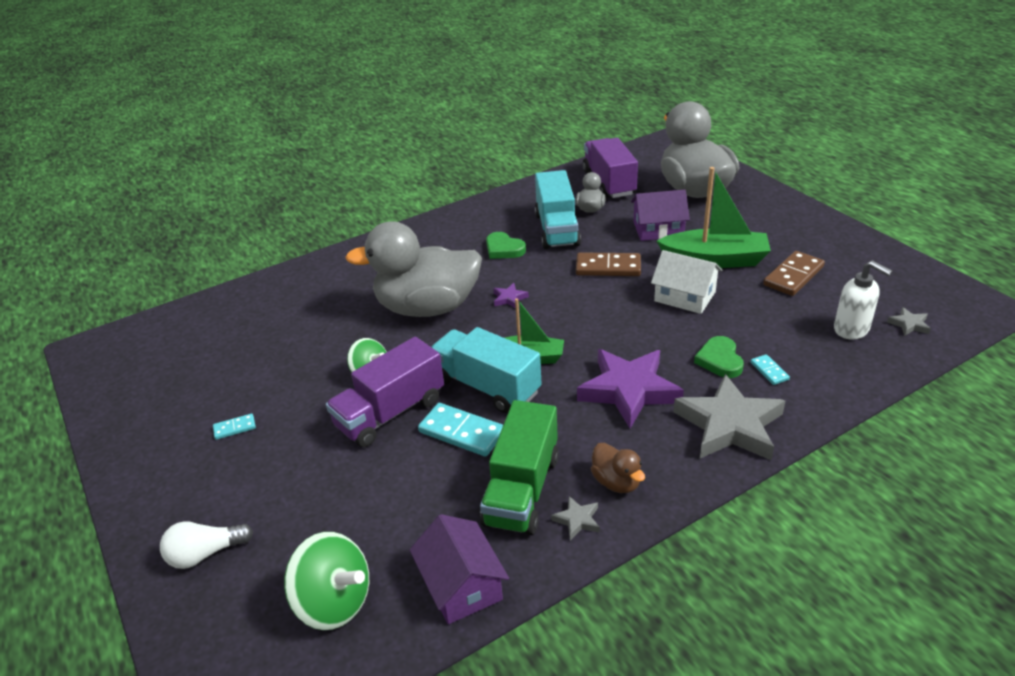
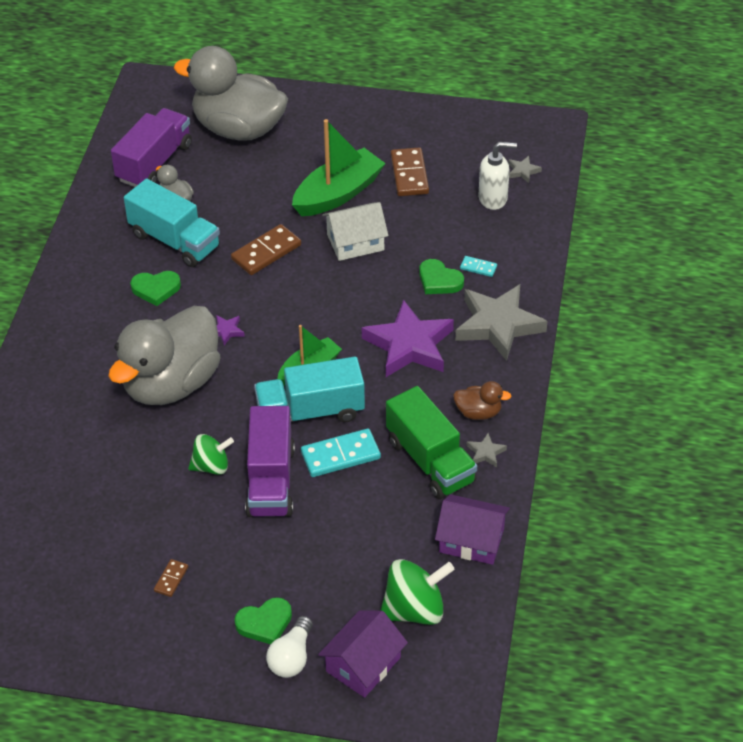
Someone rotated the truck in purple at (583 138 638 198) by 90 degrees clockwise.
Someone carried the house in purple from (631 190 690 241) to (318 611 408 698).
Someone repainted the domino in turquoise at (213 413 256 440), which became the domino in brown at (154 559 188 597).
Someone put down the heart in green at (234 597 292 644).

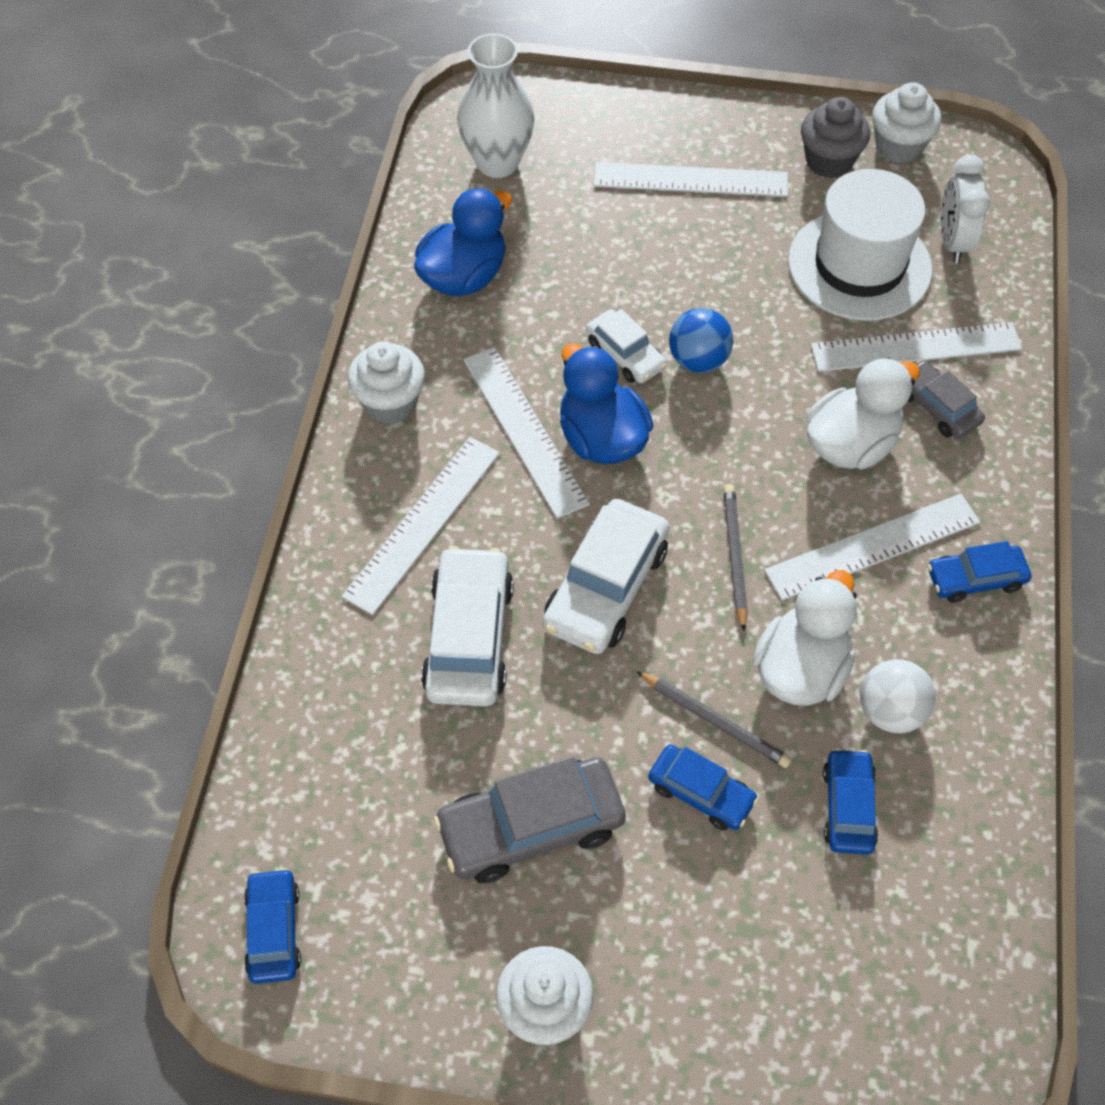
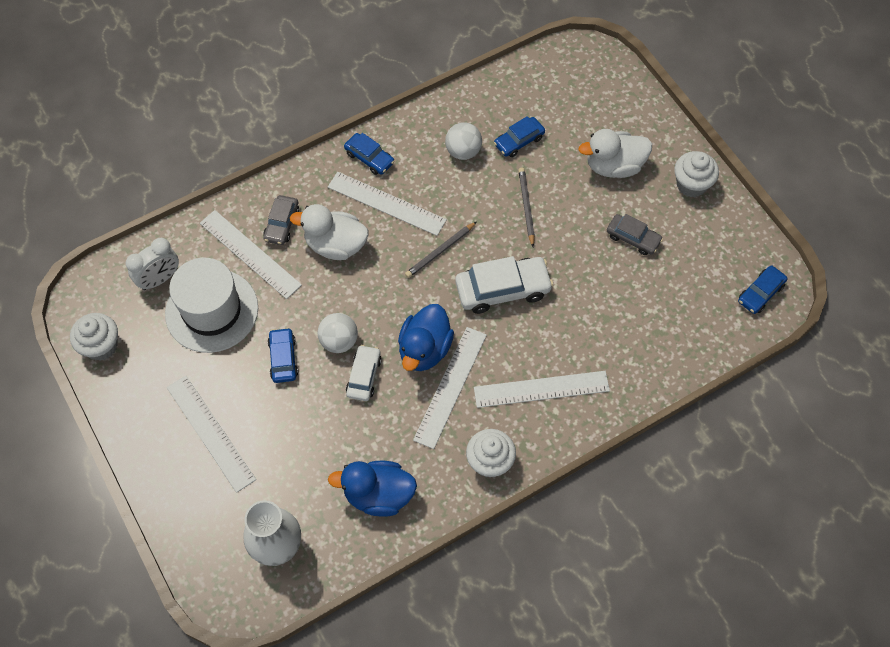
Someone took away the cupcake in grey at (801 97 870 178).
Someone repainted the ball in blue at (669 308 733 373), which became the ball in white at (317 313 358 353).
Someone took away the car in white at (421 546 514 706).
Someone carried the duck in white from (753 570 857 706) to (579 129 652 178).
Someone carried the car in blue from (648 744 758 830) to (268 328 298 383).
Someone scaled the car in grey at (434 756 626 883) by 0.59.

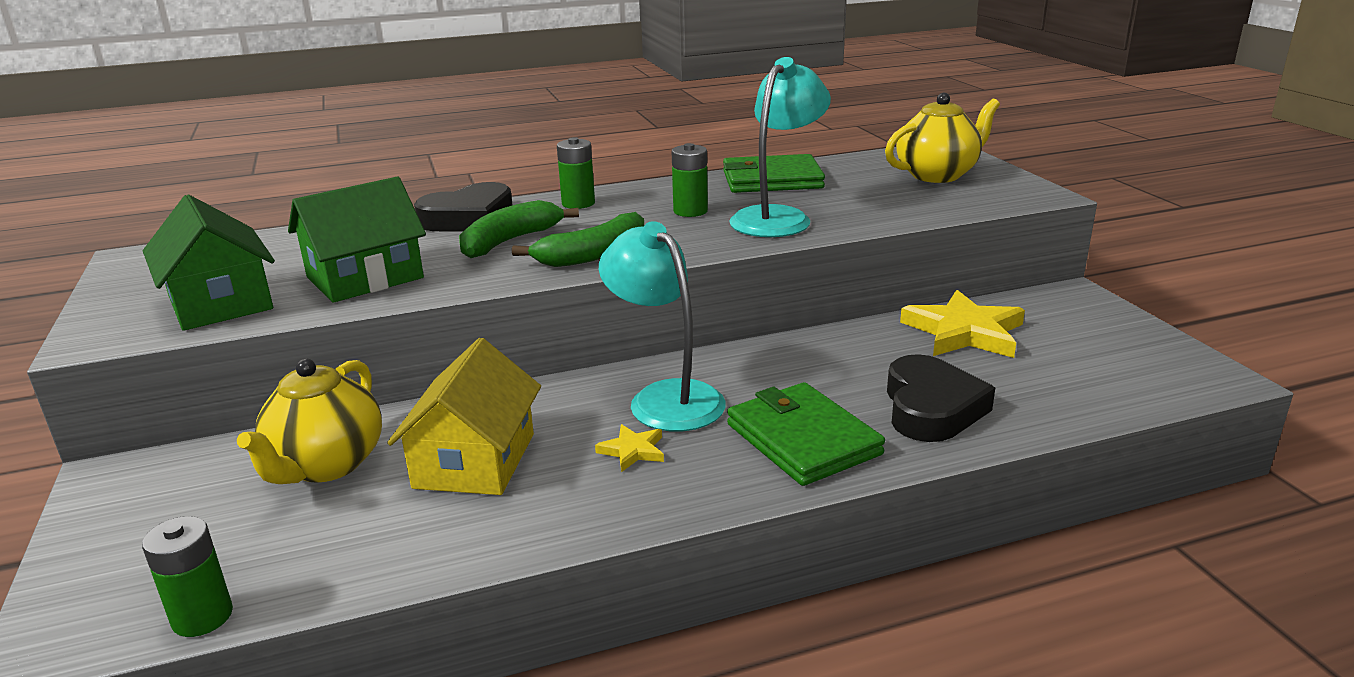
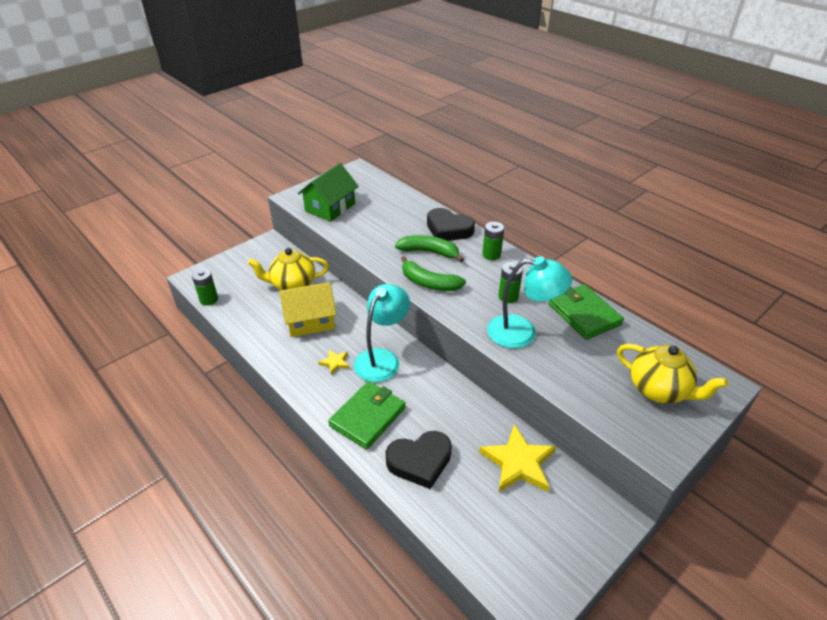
Someone took away the house in green at (288 177 426 303).

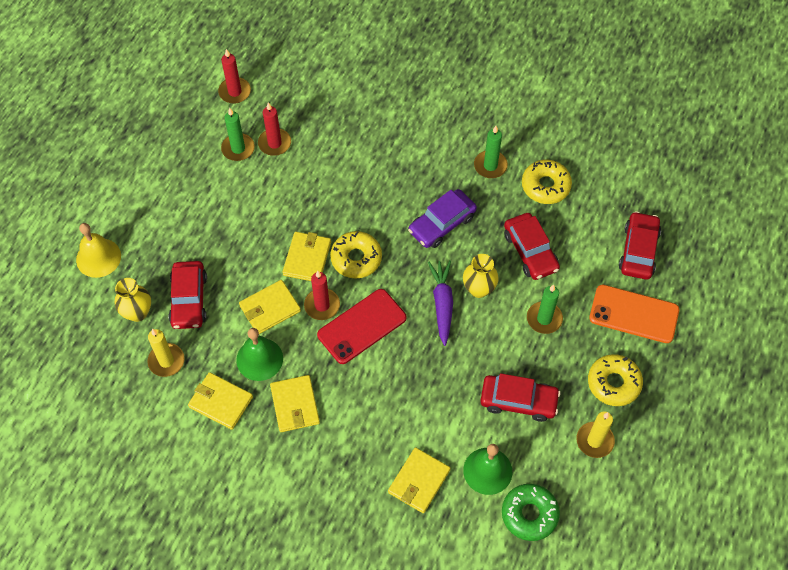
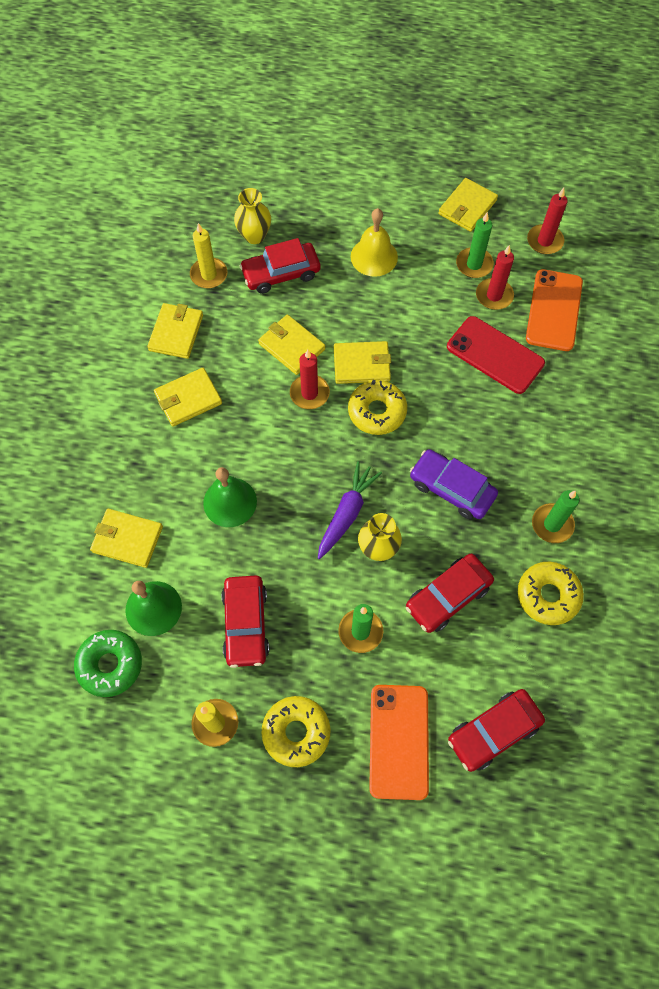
Someone rotated the car in red at (619 211 661 280) by 150 degrees clockwise.
Someone carried the bell in yellow from (76 223 121 278) to (351 208 398 277).
Someone rotated the carrot in purple at (428 261 453 346) by 45 degrees counterclockwise.
Someone carried the phone in red from (317 289 406 364) to (447 316 545 394).
Someone carried the bell in green from (236 328 283 381) to (203 467 257 527).
Someone put down the wallet in yellow at (439 178 498 232).
Someone put down the phone in orange at (526 269 583 351).

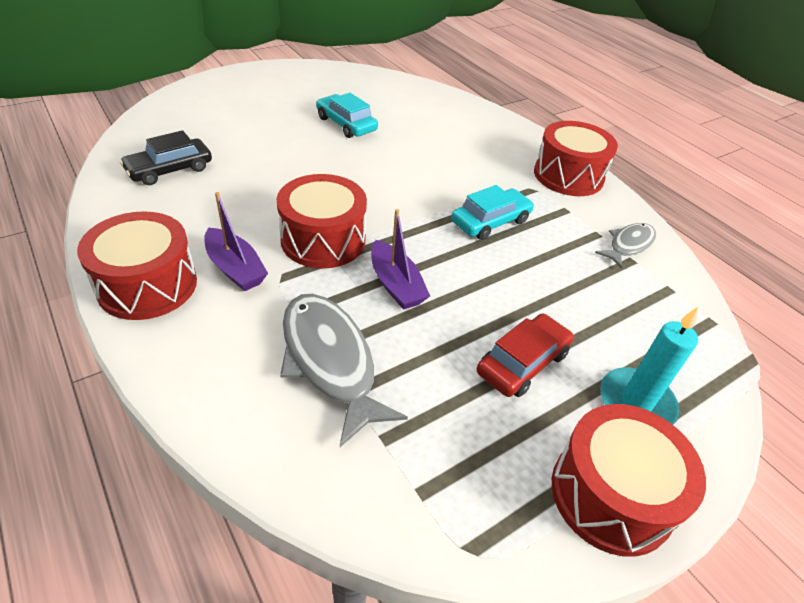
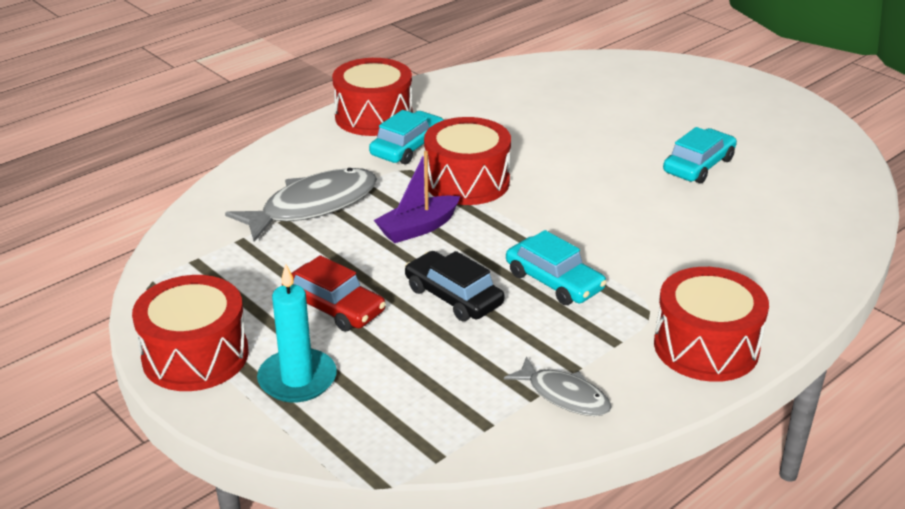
Someone carried the car in black from (120 130 212 185) to (405 251 504 321).
Someone swapped the boat in purple at (204 192 268 291) for the car in turquoise at (369 110 444 165).

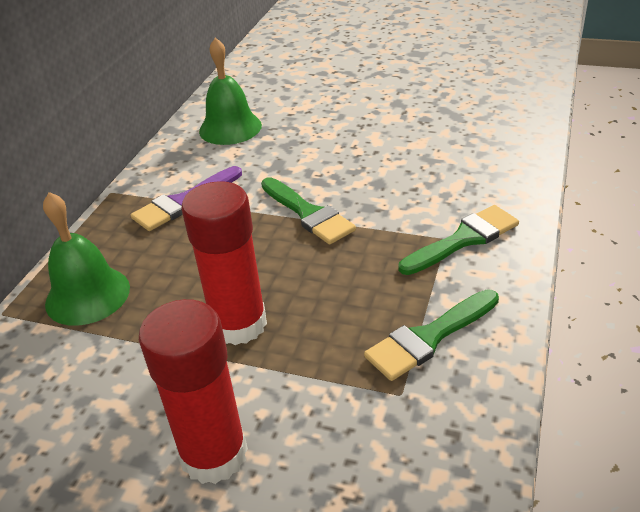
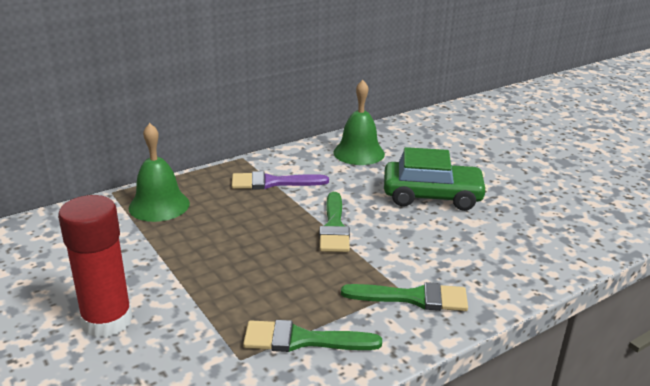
Someone took away the glue stick in red at (181 181 267 345).
Someone put down the car in green at (384 147 488 211).

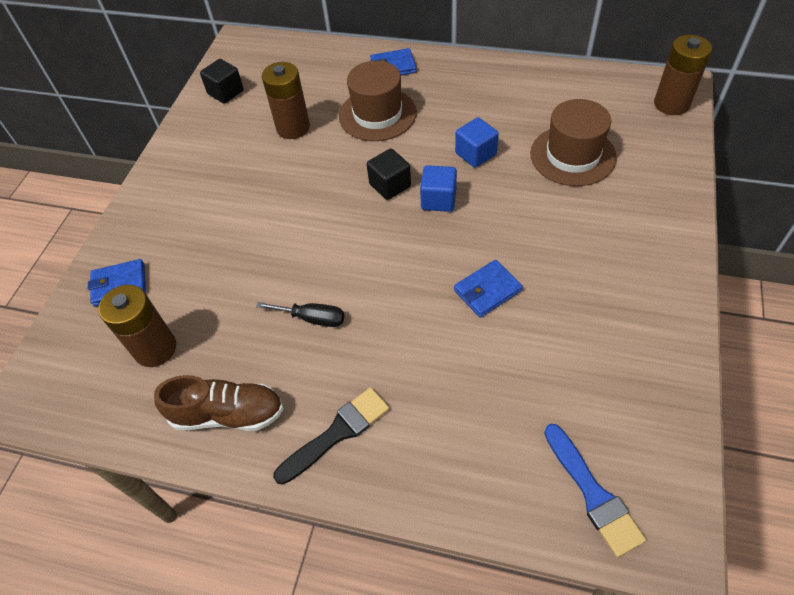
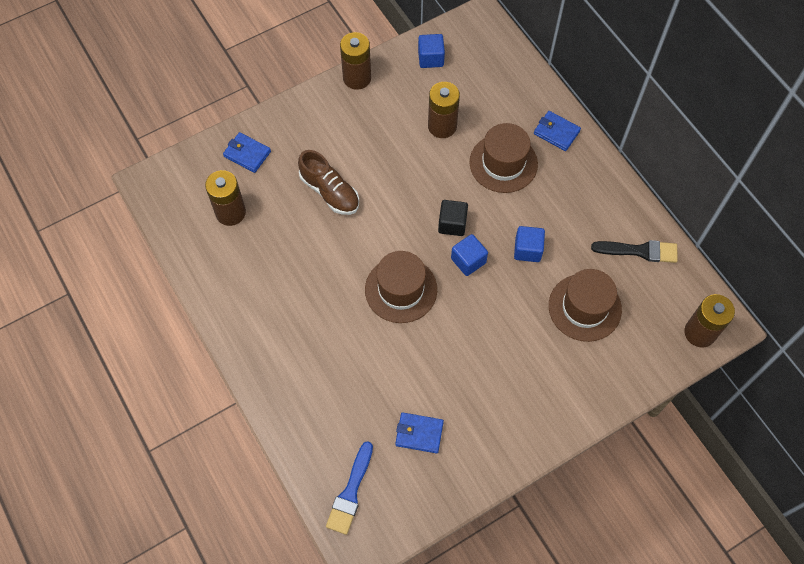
Someone repainted the cube in black at (200 59 244 104), which became the cube in blue at (418 34 445 68).
Someone carried the wallet in blue from (454 260 523 318) to (395 412 444 453).
Someone took away the screwdriver in black at (256 302 345 327).
Someone carried the shoe in brown from (154 375 284 431) to (298 150 359 215).
Someone carried the brush in black from (273 387 389 485) to (591 240 678 263).
Someone put down the battery in brown at (340 32 371 90).
Someone put down the hat in brown at (365 251 437 323).

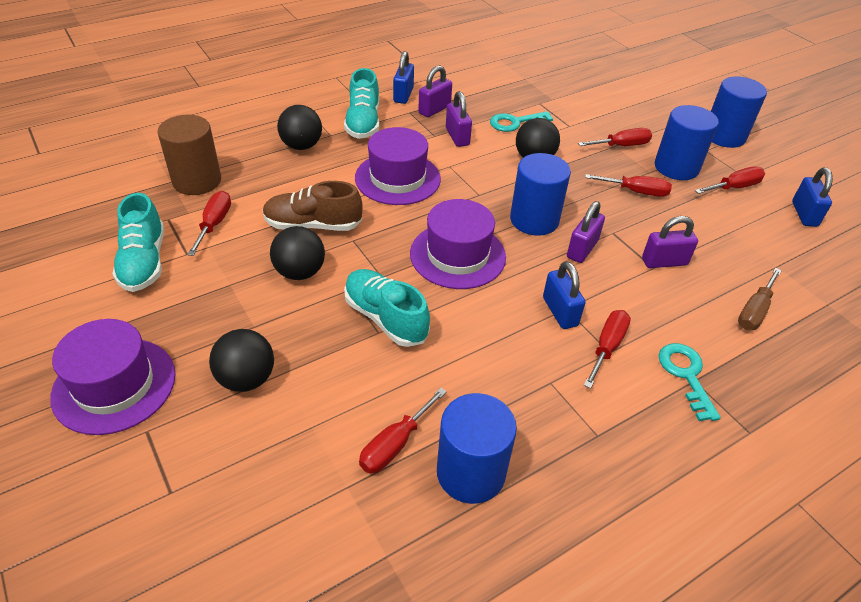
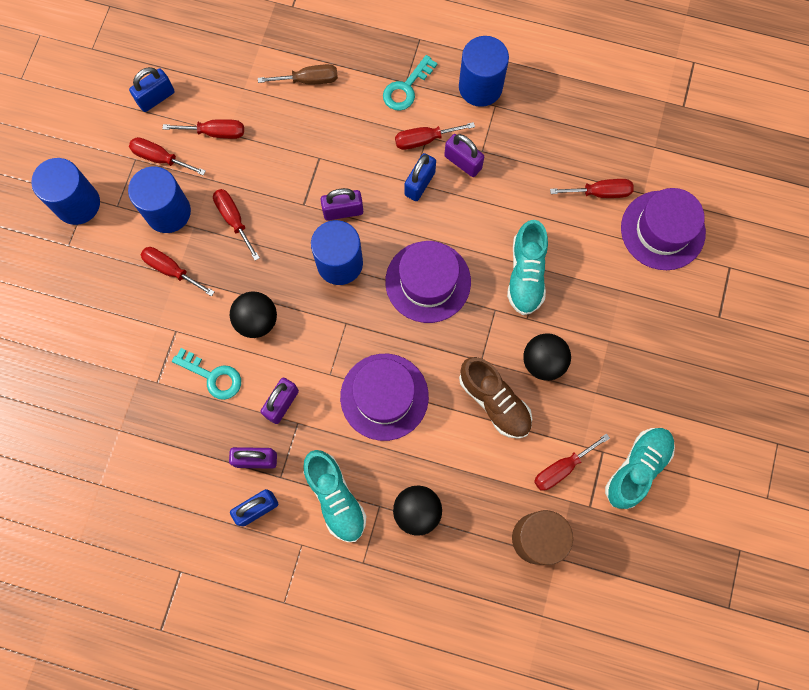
Someone rotated the shoe in turquoise at (344 68 379 139) by 105 degrees clockwise.
Someone carried the padlock in purple from (642 216 698 268) to (444 134 484 177).
Someone carried the hat in purple from (50 319 175 435) to (621 188 706 270).
Someone took away the ball in black at (209 329 274 392).
Someone carried the cylinder in blue from (437 393 517 504) to (459 36 509 107).
Someone put down the screwdriver in red at (163 119 244 139).

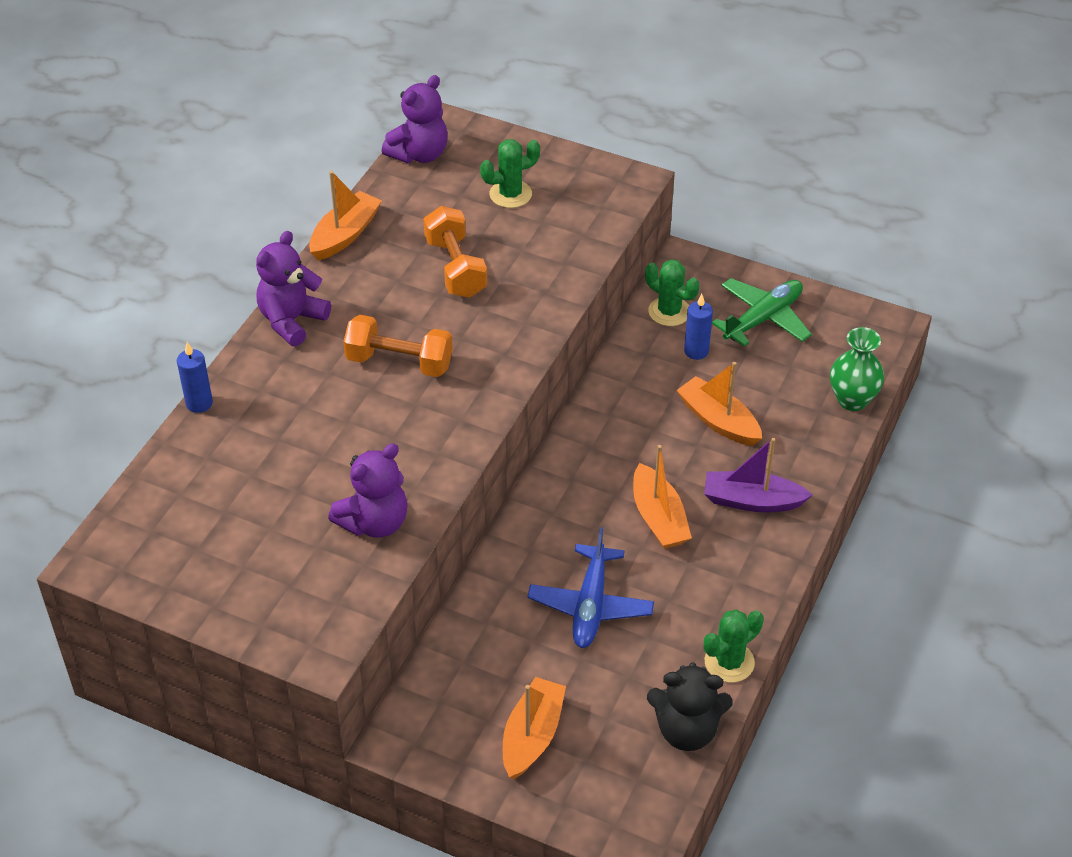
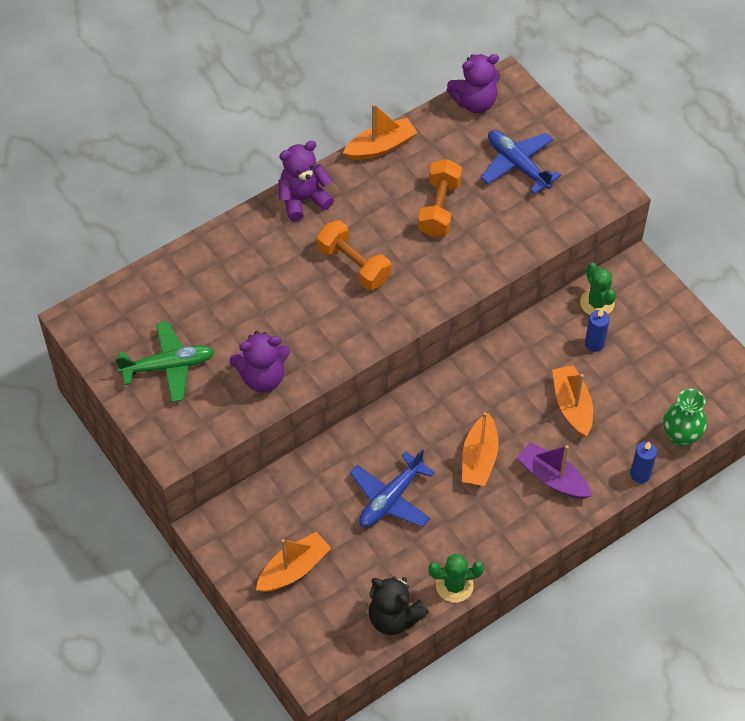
Someone swapped the cactus in green at (480 139 540 208) for the plane in blue at (481 130 561 194).
Someone carried the plane in green from (712 278 812 347) to (115 321 215 402).
Someone carried the candle in blue from (177 342 213 413) to (630 442 657 483).

